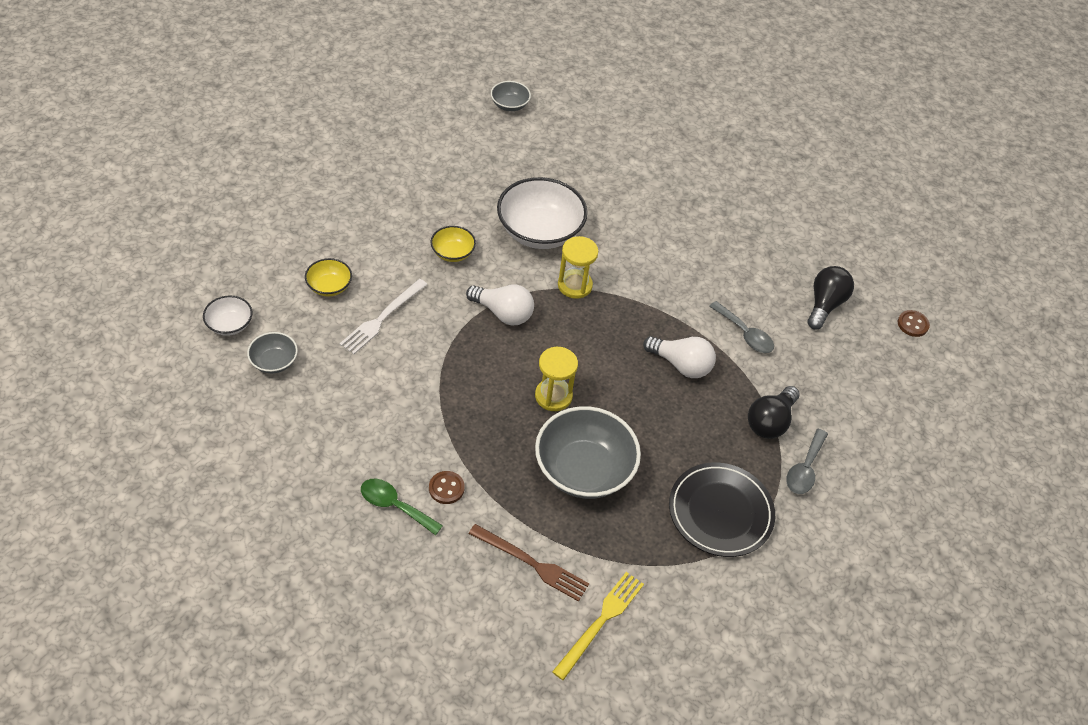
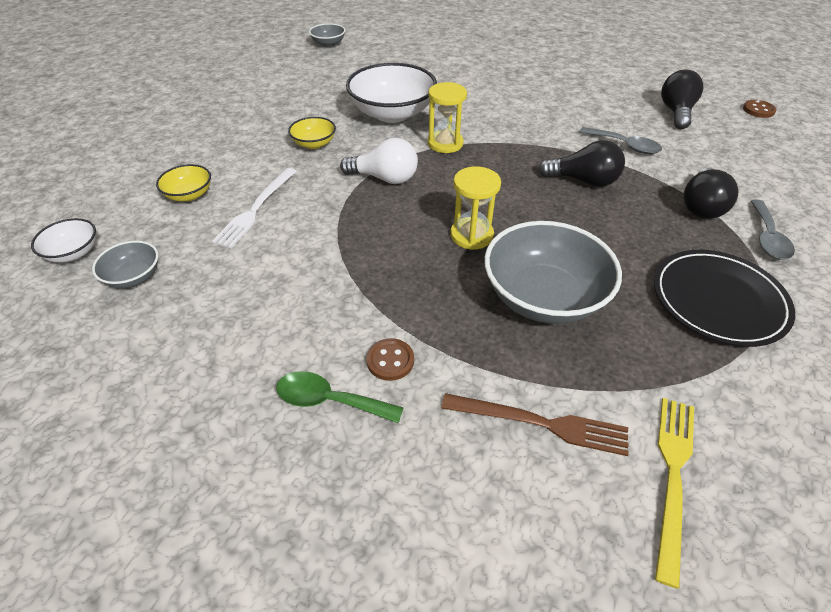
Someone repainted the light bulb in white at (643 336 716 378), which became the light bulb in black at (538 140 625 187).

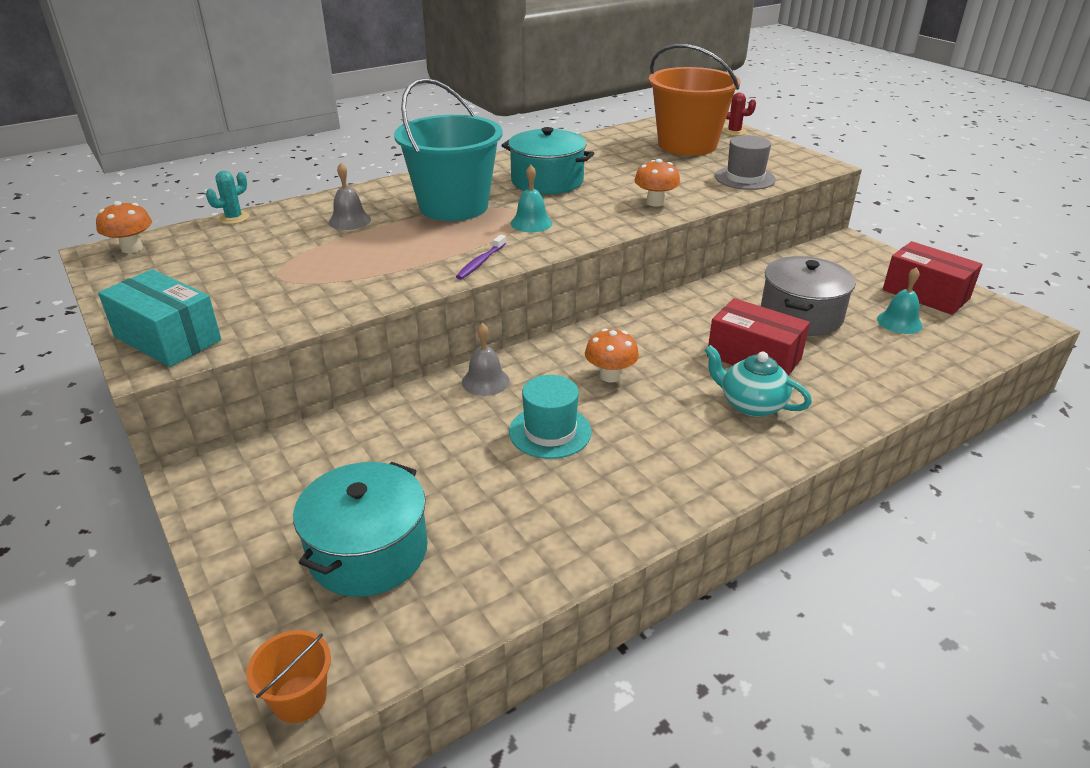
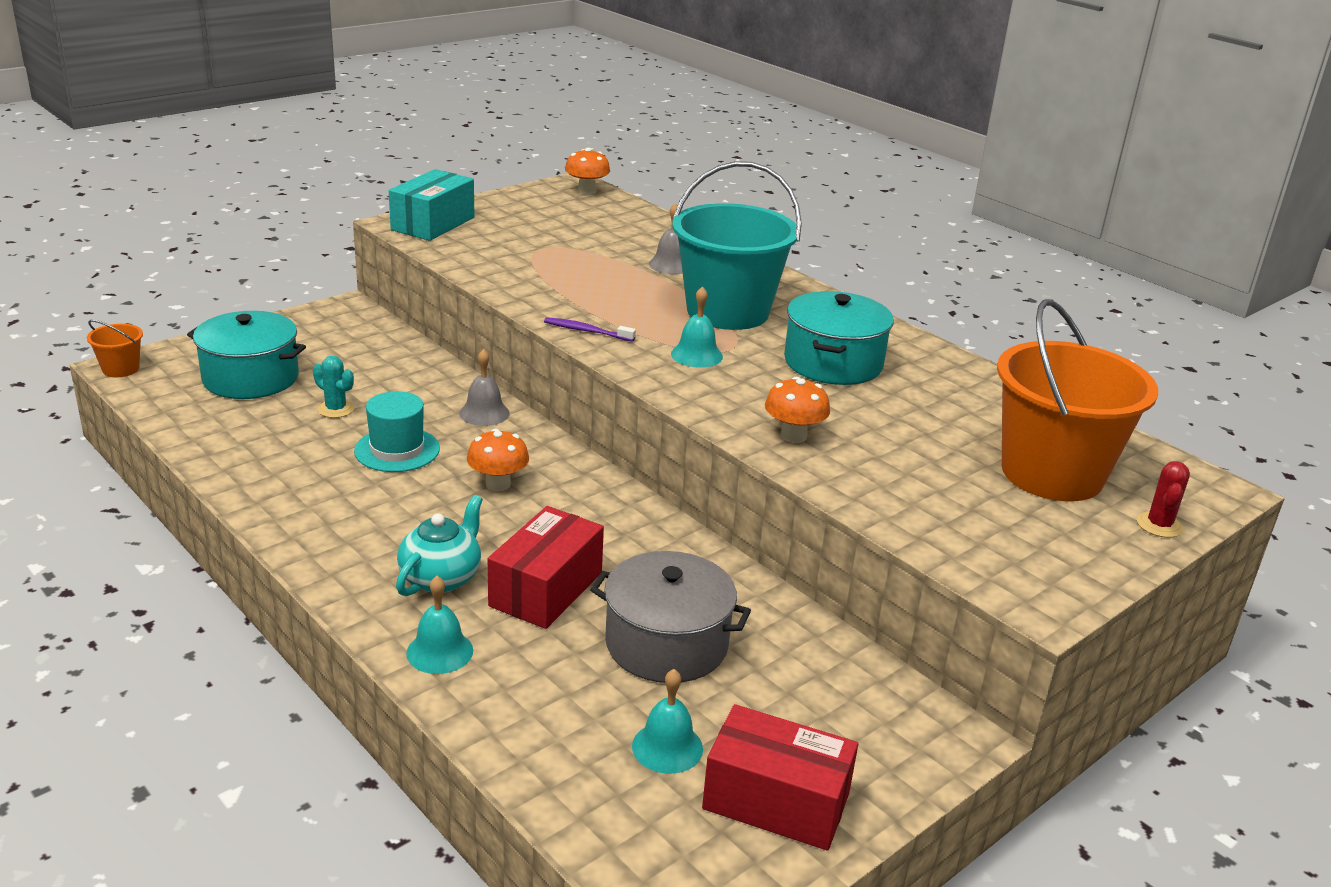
Someone took away the hat in grey at (715 135 776 190).
Someone carried the cactus in turquoise from (206 171 249 224) to (313 356 354 418).
Someone rotated the box in red at (883 241 982 315) by 75 degrees clockwise.
Someone put down the bell in turquoise at (406 576 473 674).

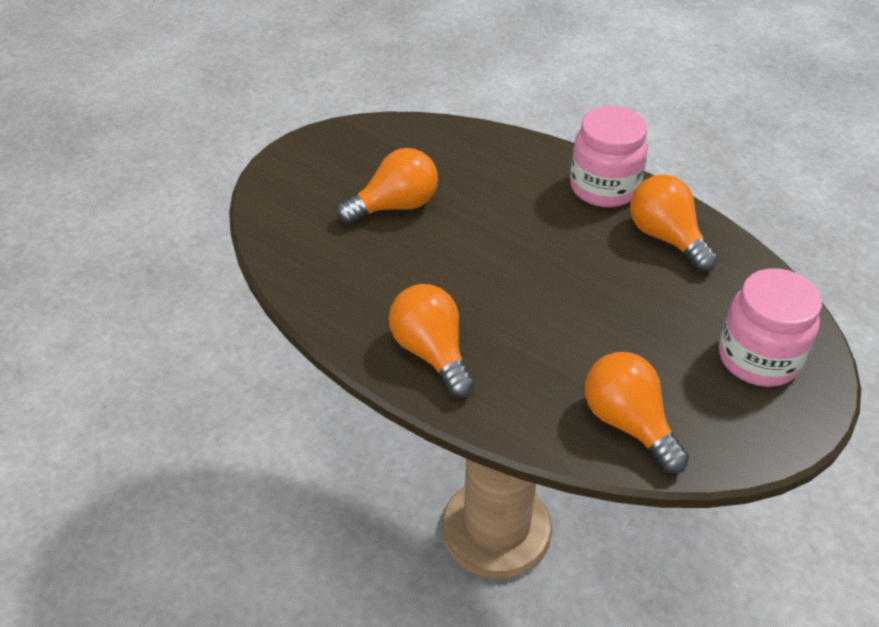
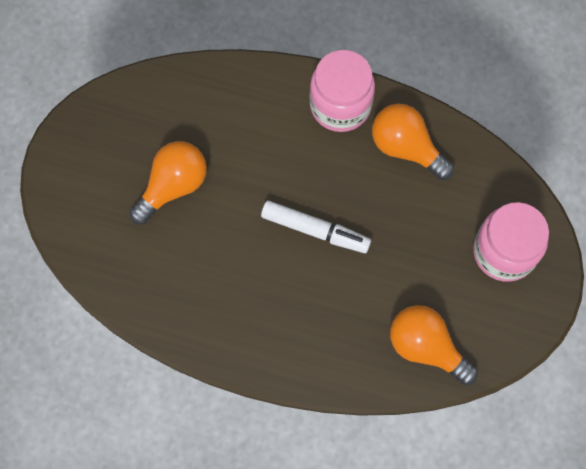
Someone took away the light bulb in orange at (389 284 475 398).
Someone put down the marker in white at (261 201 371 253).

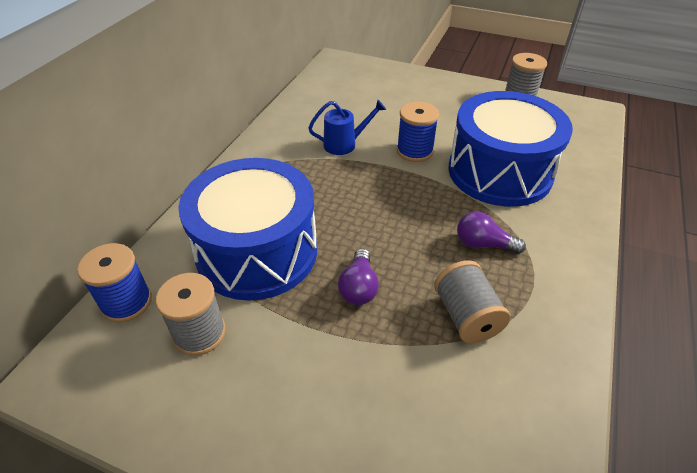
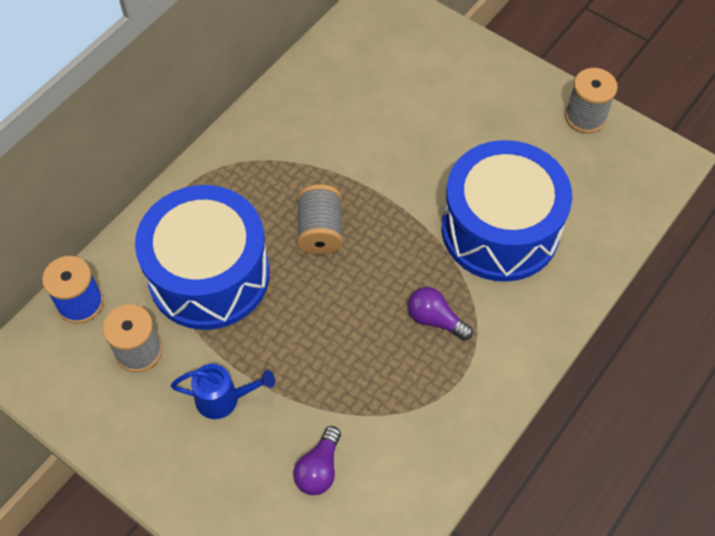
Someone carried the watering can in blue from (308 100 386 155) to (171 364 275 419).
Someone took away the spool in blue at (397 102 439 162).
Someone carried the light bulb in purple from (338 248 379 305) to (293 426 341 495).
Someone carried the spool in grey from (434 260 511 343) to (297 184 343 255).

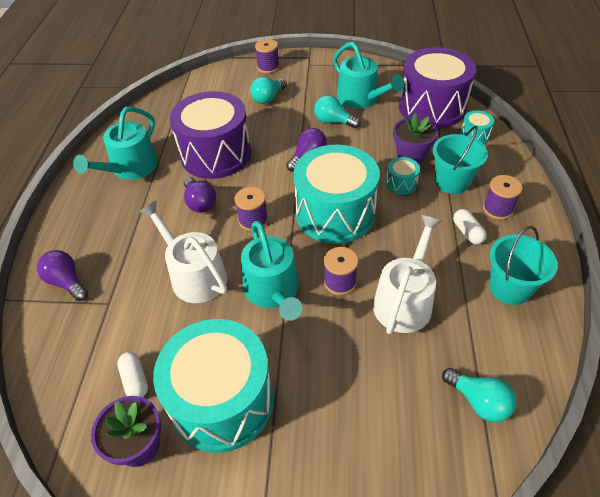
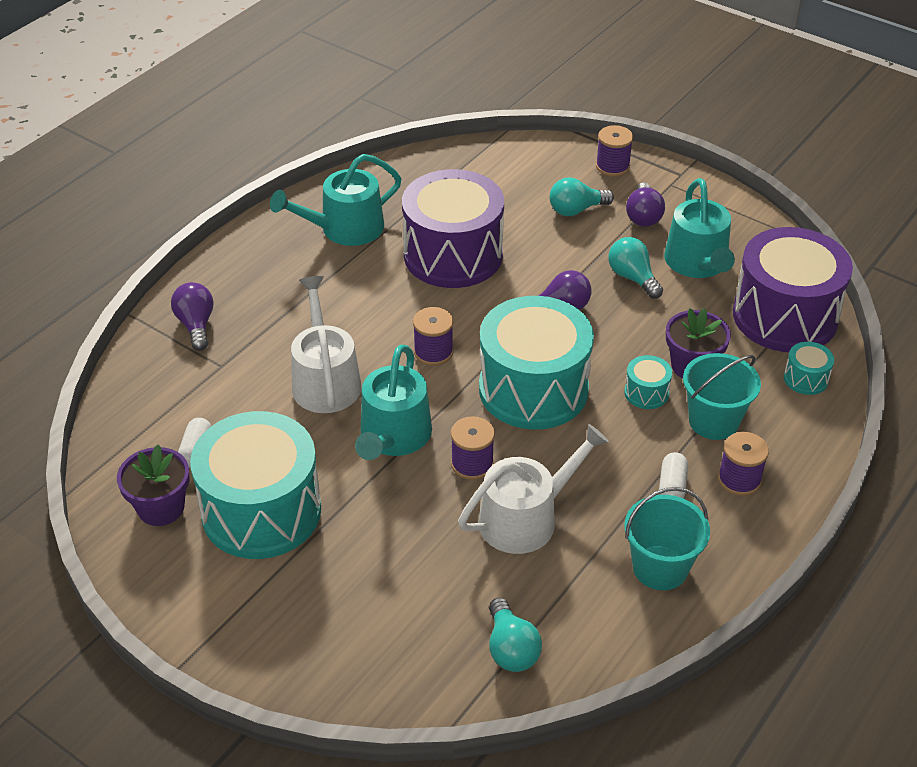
Someone carried the light bulb in purple from (184 177 216 213) to (626 183 665 227).

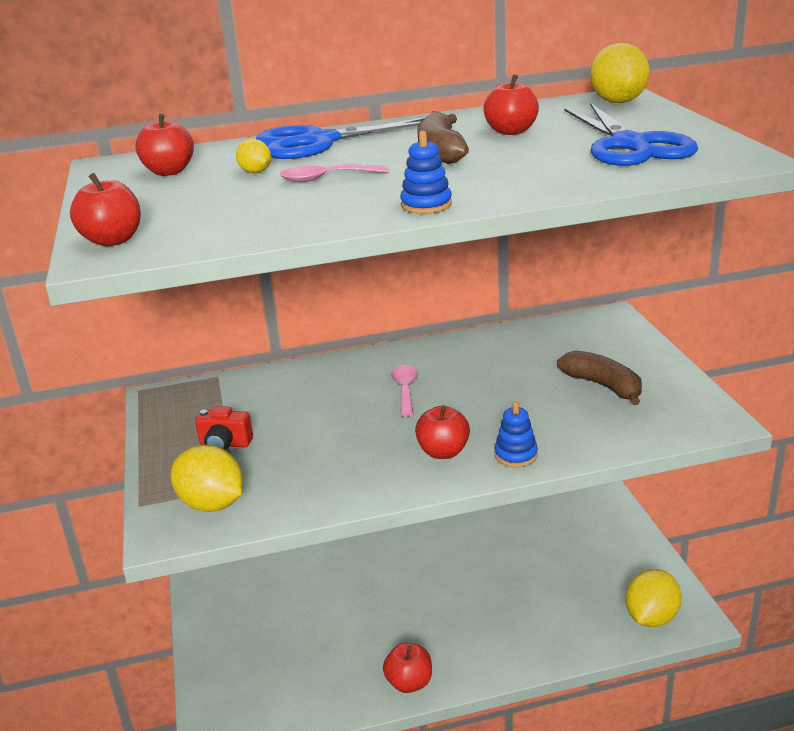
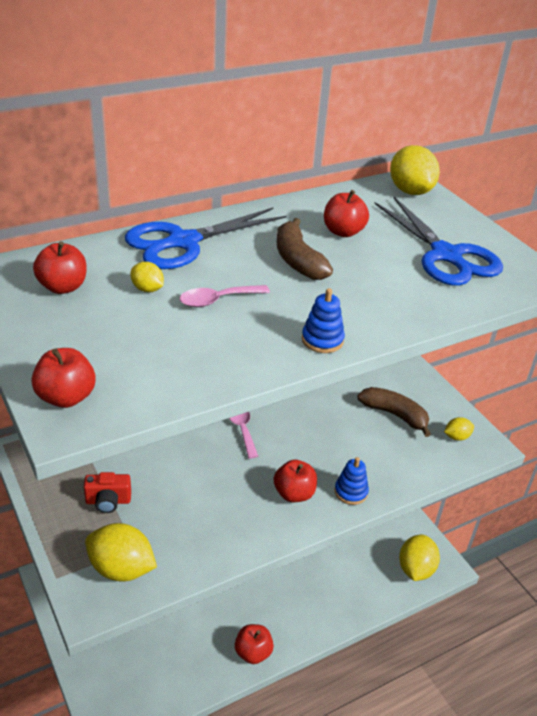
Someone put down the lemon in yellow at (444 417 474 441).

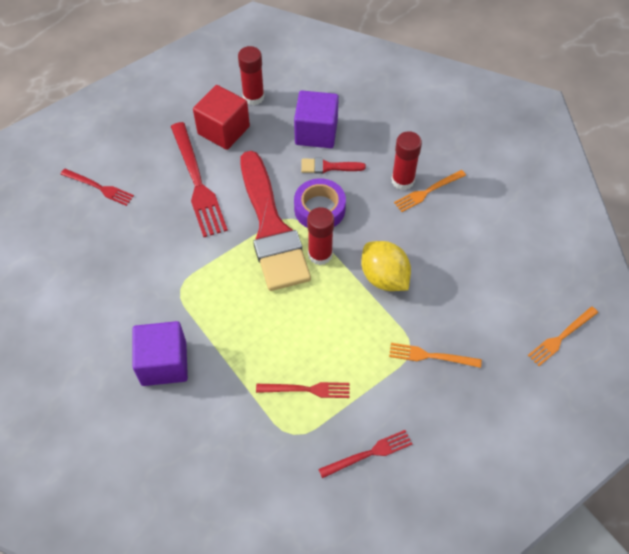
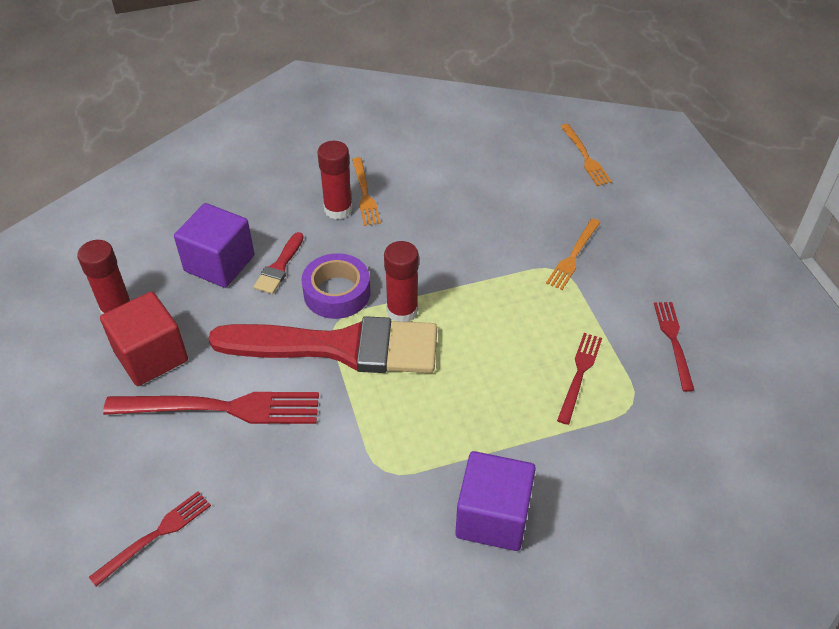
Someone took away the lemon in yellow at (361 241 411 291).

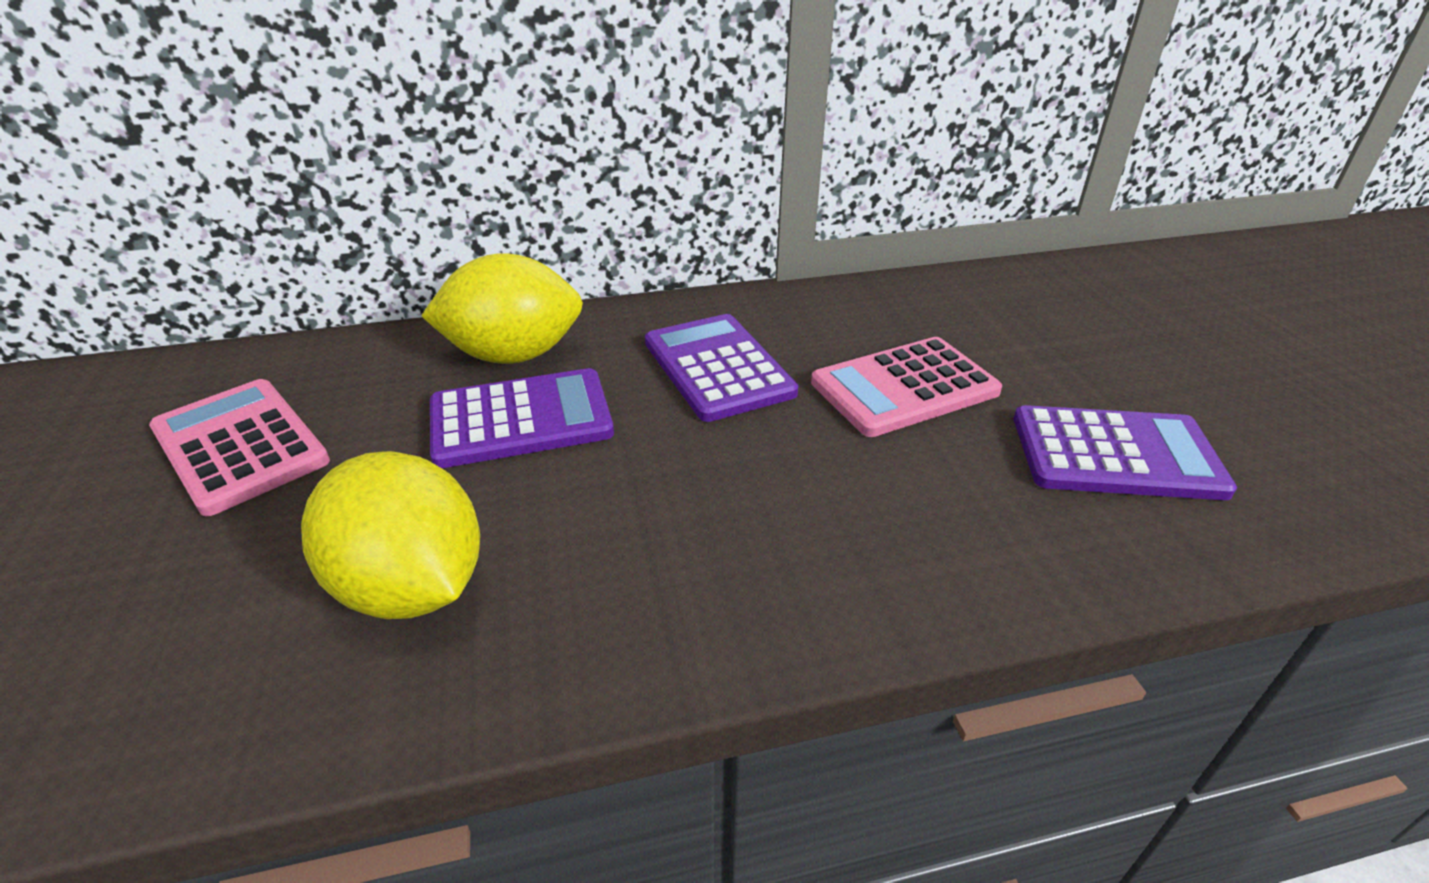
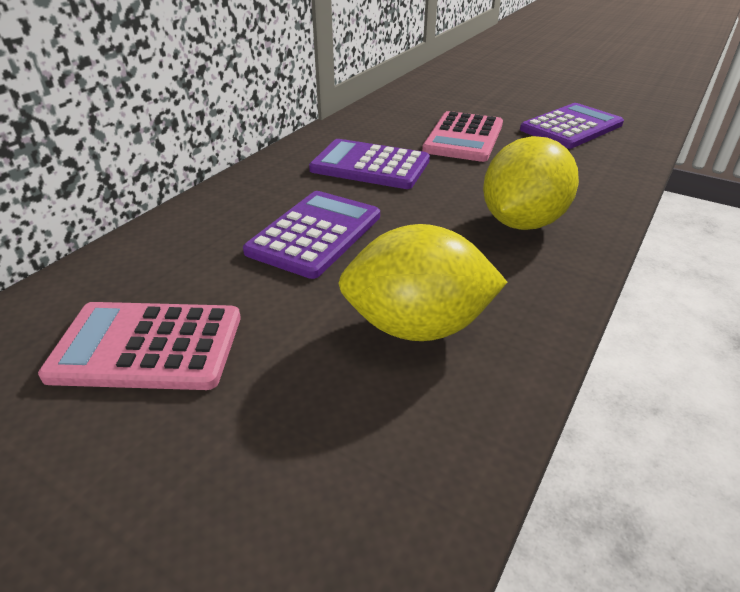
Someone carried the lemon in yellow from (421 254 583 364) to (483 136 579 230).

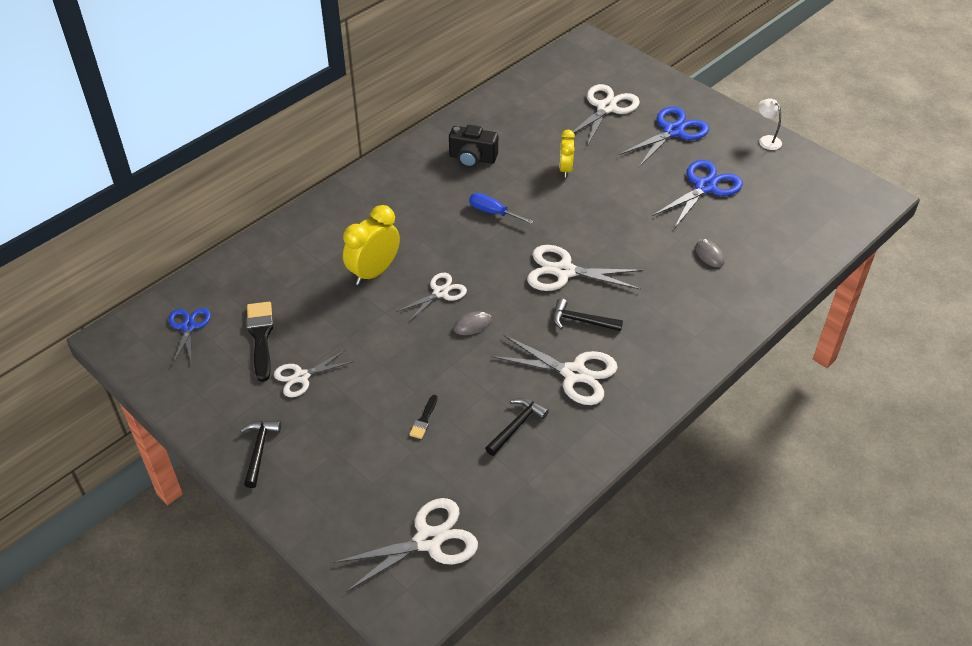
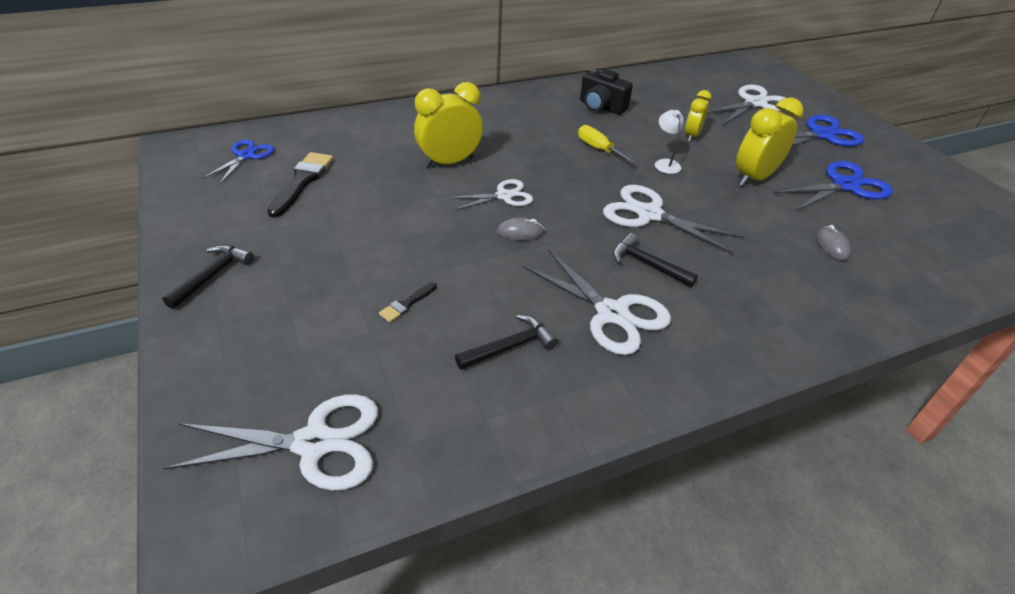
Someone carried the lamp in white from (758 98 782 150) to (655 110 684 174).
Someone repainted the screwdriver in blue at (469 193 533 224), which became the screwdriver in yellow at (578 125 636 164).
Someone took away the scissors in white at (274 350 354 397).
Someone put down the clock in yellow at (736 97 803 186).

